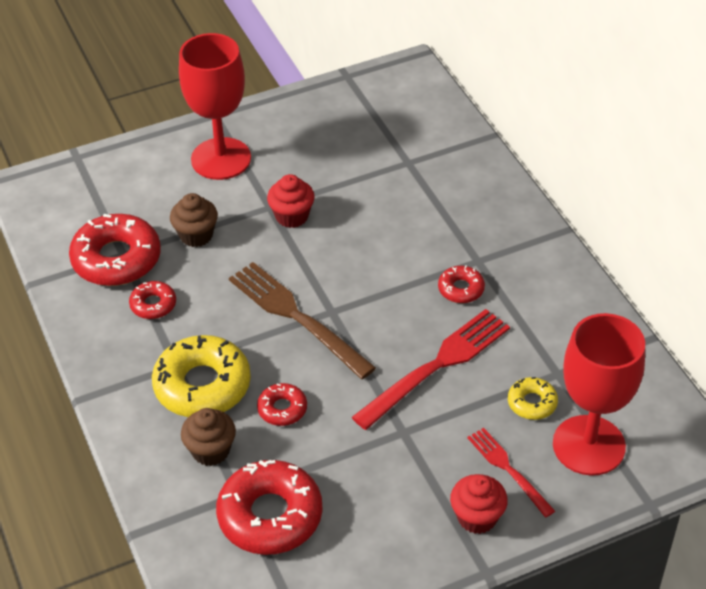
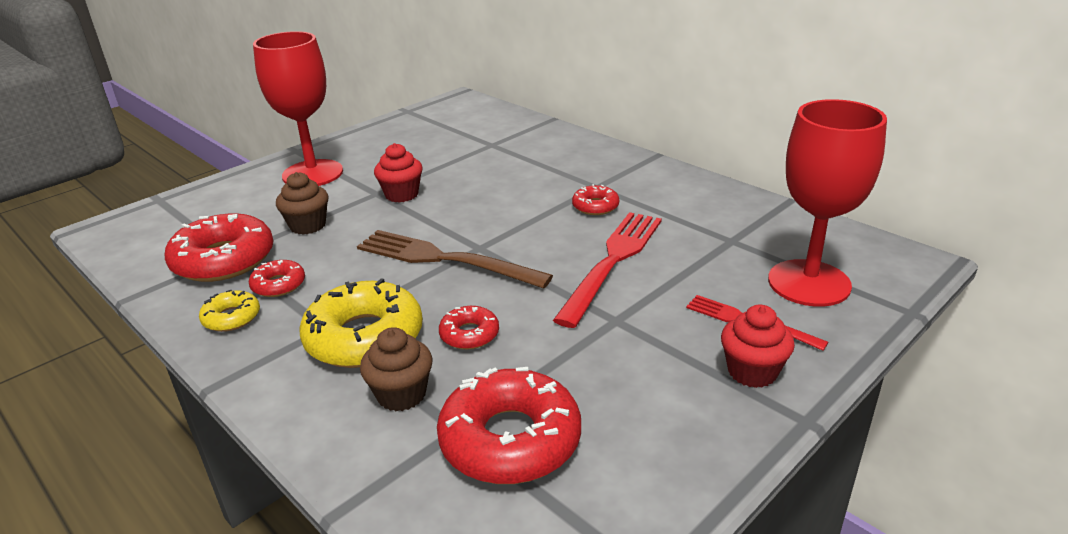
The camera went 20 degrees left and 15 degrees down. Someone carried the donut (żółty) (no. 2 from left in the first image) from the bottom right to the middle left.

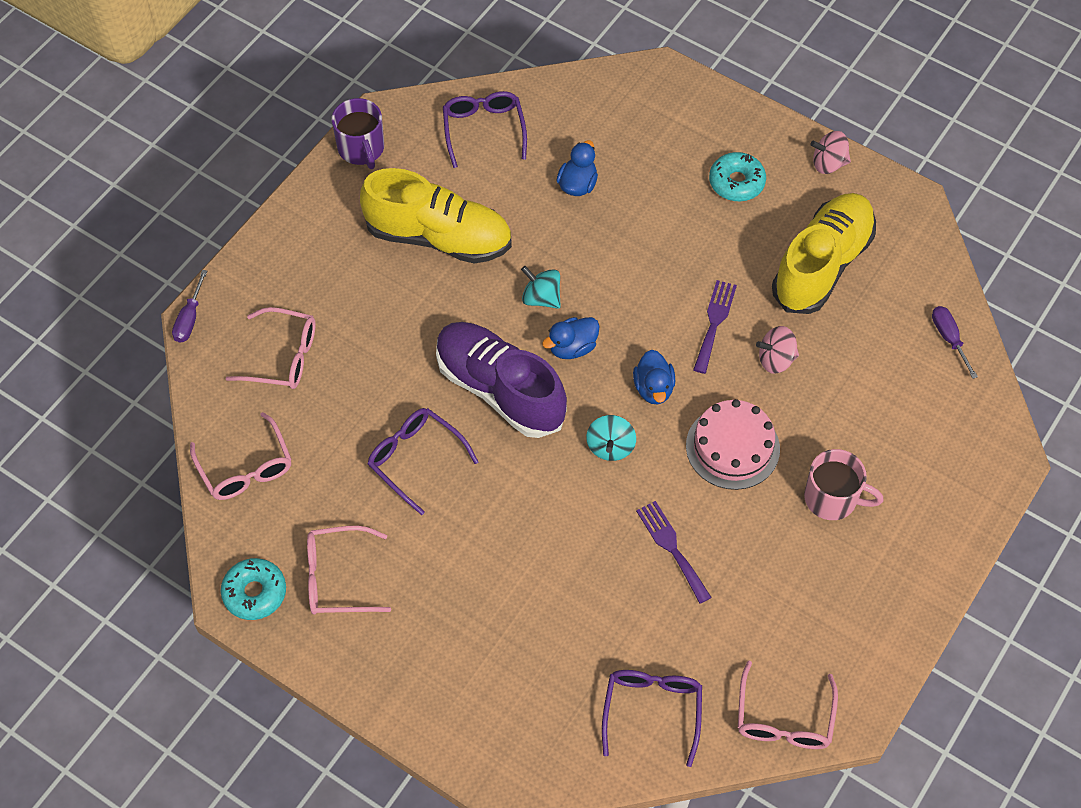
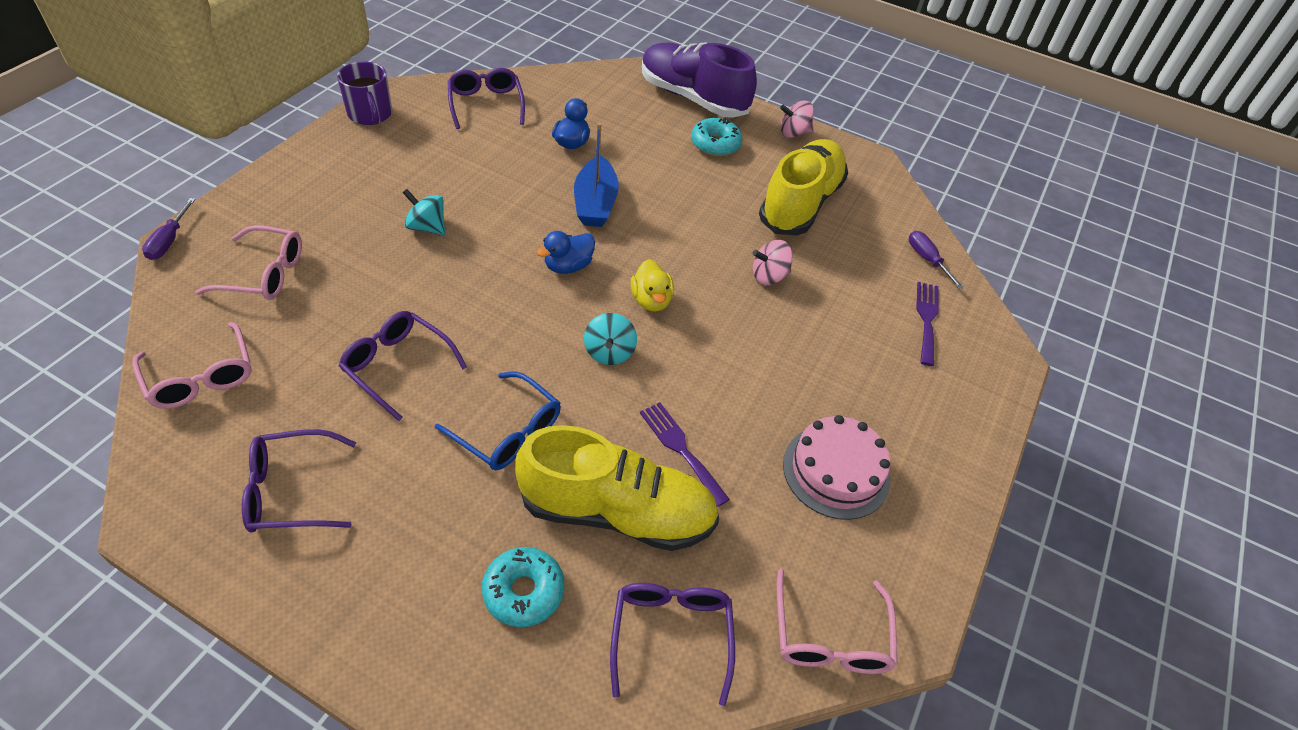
The camera went 10 degrees left and 10 degrees down. Someone carried the donut (turkusowy) (no. 1 from left) from the bottom left to the bottom centre. Someone repainted the okulary (różowy) (no. 3 from left) at the bottom left, which became the okulary (fioletowy) (no. 1 from left) at the middle left. Someone carried the but (żółty) (no. 1 from left) from the top centre to the bottom centre. Someone carried the but (fioletowy) from the centre to the top centre. Someone carried the bączek (turkusowy) (no. 1 from left) from the centre to the top left. Someone repainted the kaczka (niebieski) (no. 3 from left) at the centre, which became the kaczka (żółty) at the centre. Someone carried the tort (różowy) from the middle right to the centre. Someone carried the widelec (fioletowy) (no. 2 from left) from the centre to the middle right. Someone took away the kubek (różowy) at the middle right. Someone put down the okulary (niebieski) at the centre. Someone put down the łódka (niebieski) at the top centre.

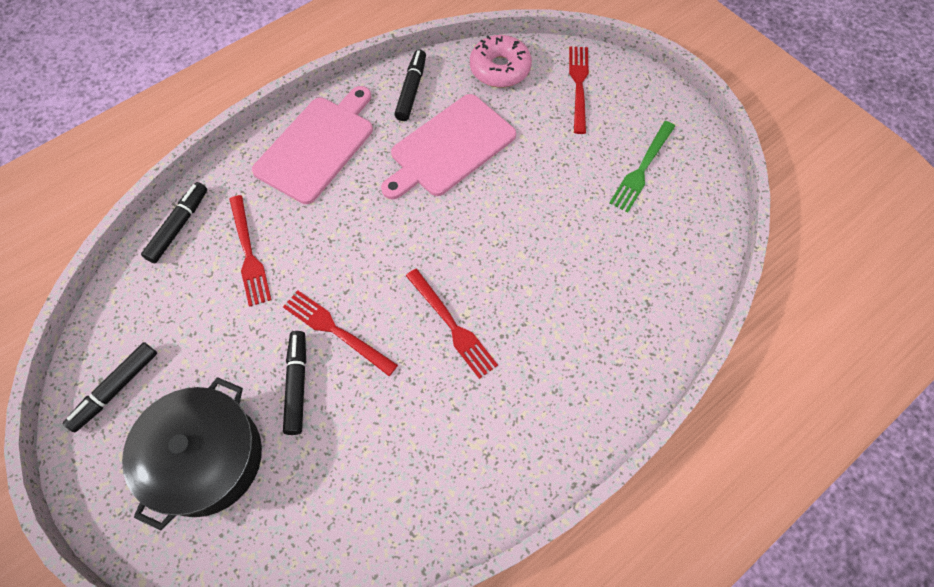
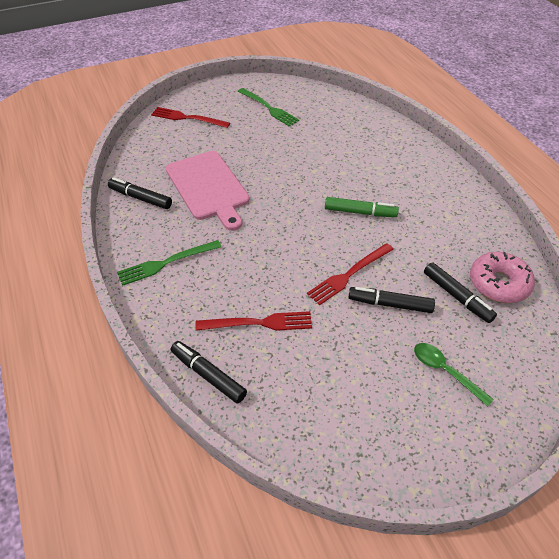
The camera went 75 degrees left and 15 degrees down. Someone carried the flamaster (czarny) (no. 1 from left in the first image) from the middle left to the middle right. Someone swapped the garnek (czarny) at the bottom left for the łyżka (zielony) at the bottom right. Someone swapped the deska do krojenia (różowy) (no. 1 from left) at the top centre for the widelec (zielony) (no. 1 from left) at the middle left. Someone swapped the widelec (czerwony) (no. 3 from left) at the centre for the flamaster (zielony) at the centre. Someone carried the donut (różowy) from the top centre to the middle right.

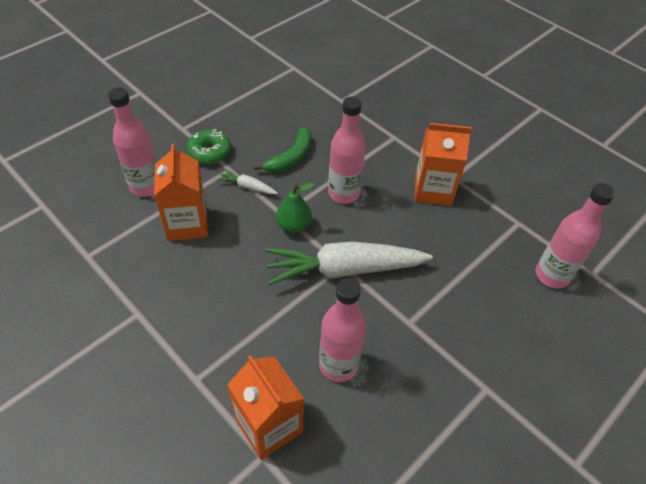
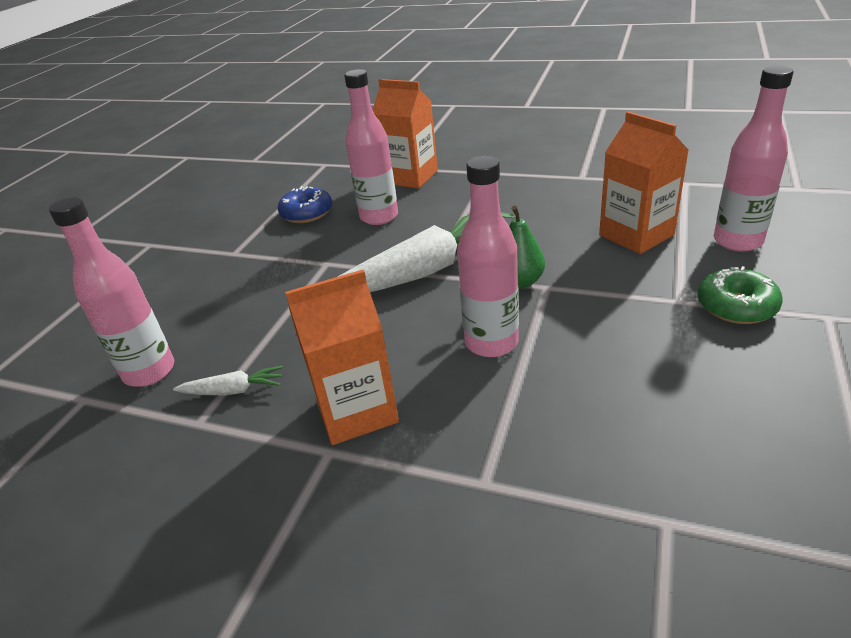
The camera went 160 degrees right and 15 degrees down. Someone carried the marchewka (biały) (no. 1 from left) from the centre to the middle left. Someone took away the banan (zielony) at the top centre. Someone put down the donut (niebieski) at the top centre.

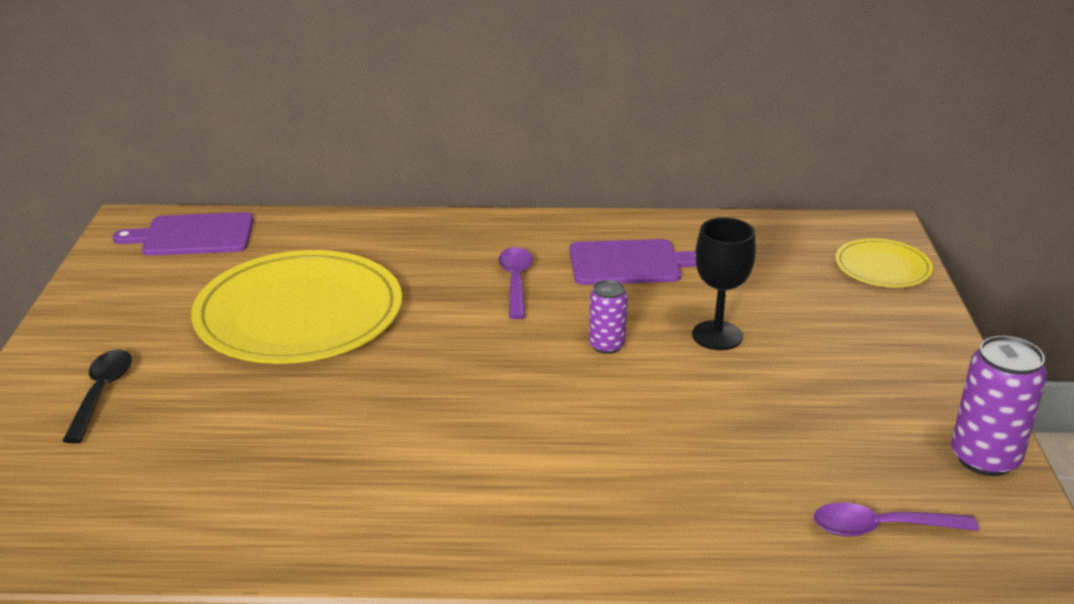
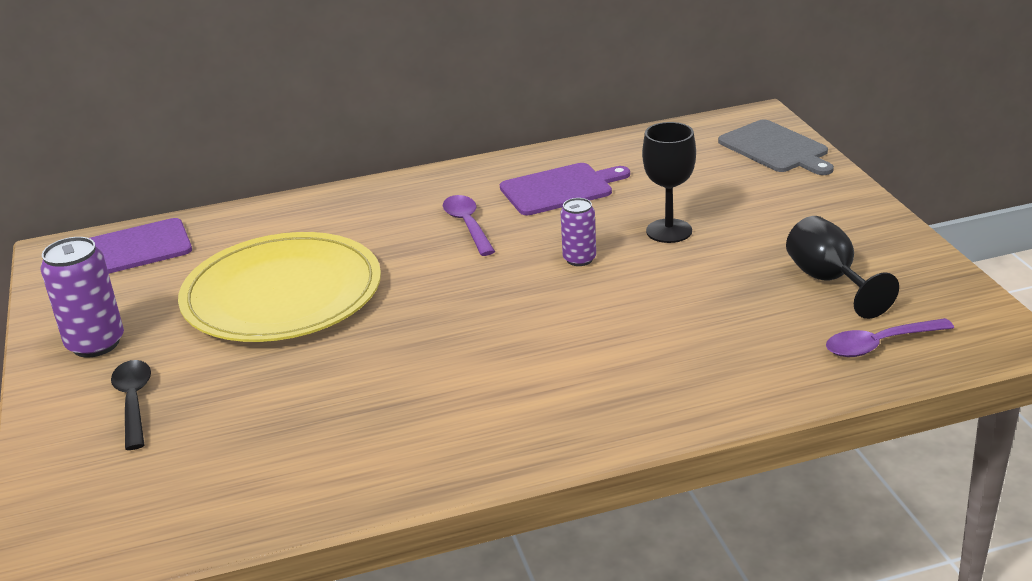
The camera went 15 degrees left and 0 degrees up. Someone swapped the talerz (żółty) (no. 2 from left) at the middle right for the deska do krojenia (szary) at the top right. Someone carried the puszka (fioletowy) (no. 2 from left in the first image) from the bottom right to the middle left. Someone put down the kielich (czarny) (no. 2 from left) at the middle right.

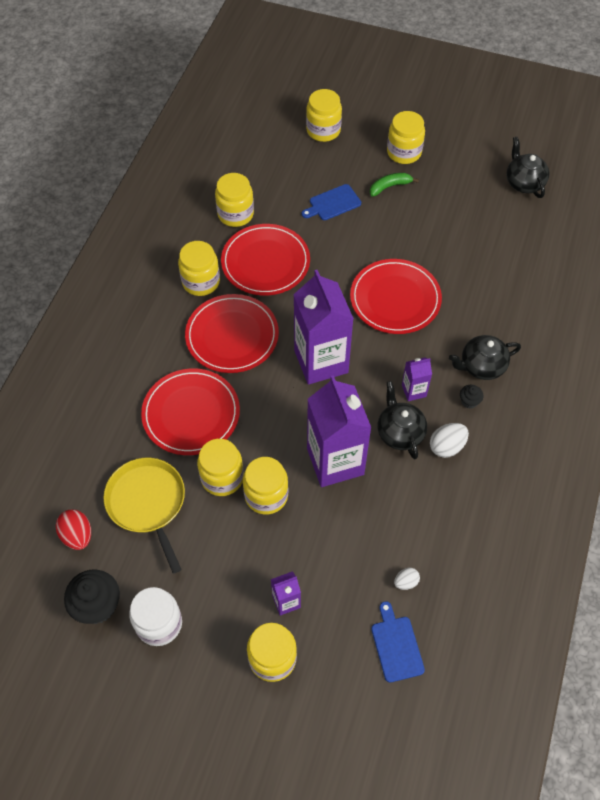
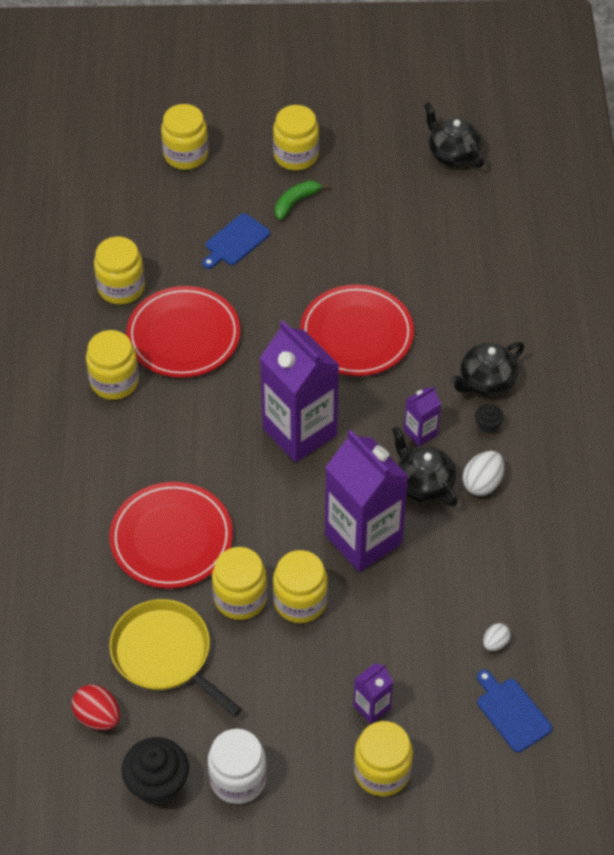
The camera went 20 degrees left and 5 degrees down. Someone took away the talerz (czerwony) (no. 2 from left) at the centre.

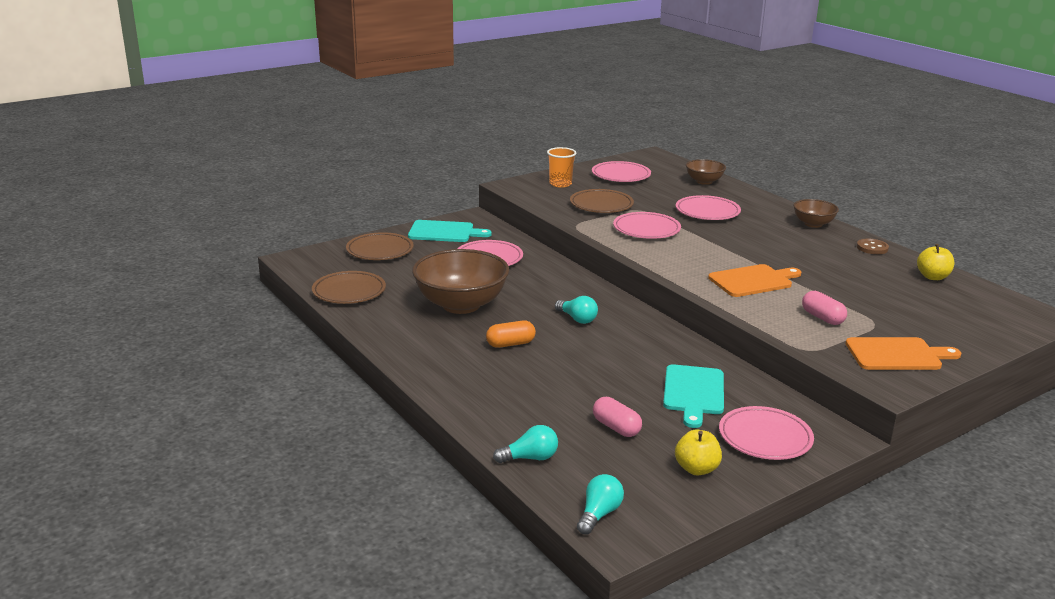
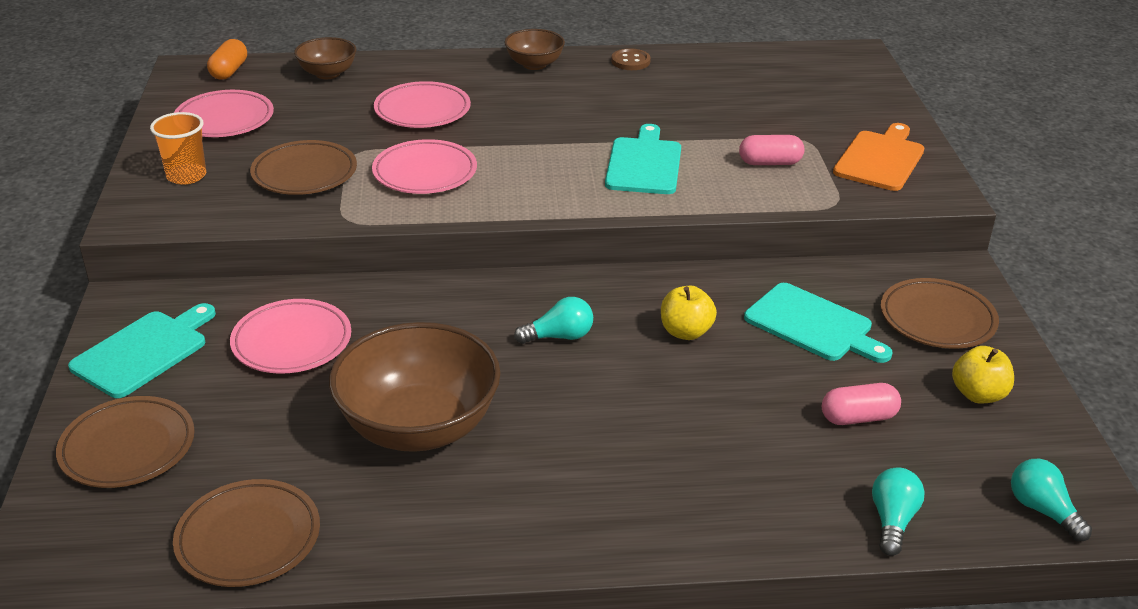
The camera went 60 degrees left and 10 degrees up. Someone carried the kapsułka (pomarańczowy) from the centre to the top left. Someone repainted the deska do krojenia (pomarańczowy) (no. 1 from left) at the middle right, which became the deska do krojenia (turkusowy) (no. 2 from left) at the top centre. Someone repainted the talerz (różowy) (no. 5 from left) at the bottom right, which became the talerz (brązowy) (no. 4 from left) at the middle right. Someone carried the jabłko (żółty) (no. 2 from left in the first image) from the middle right to the centre.

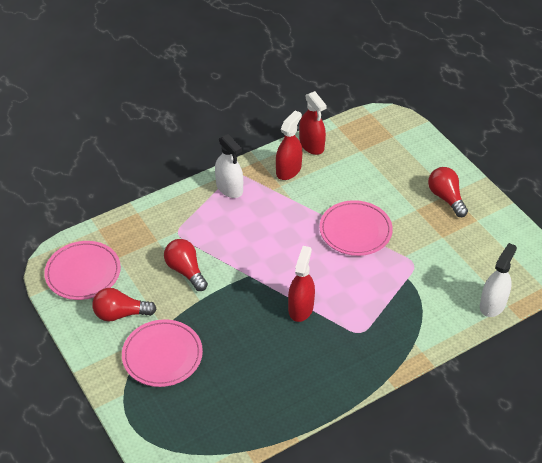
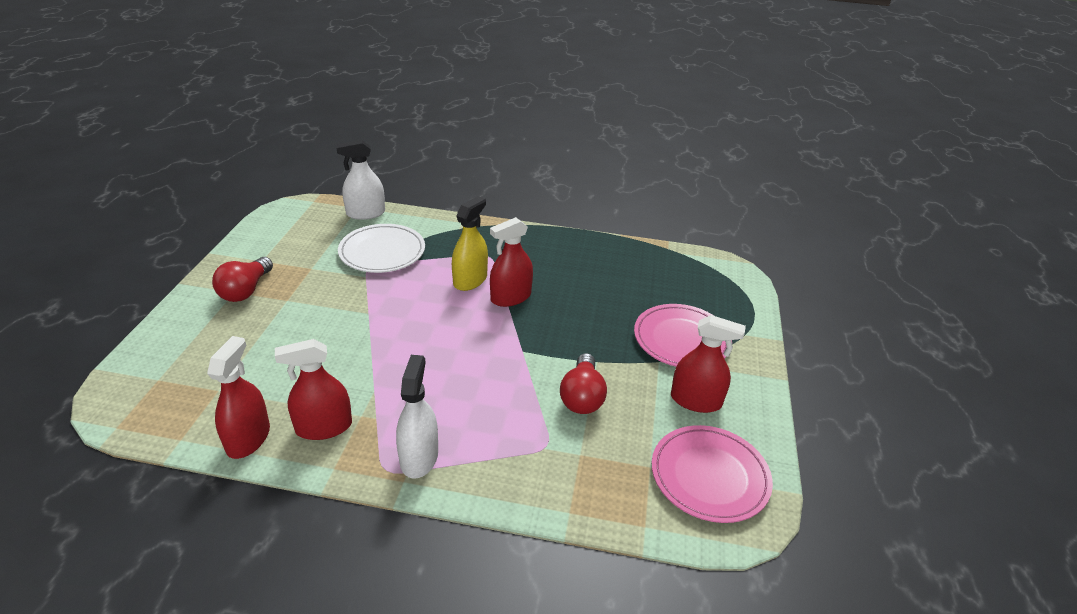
The camera went 140 degrees left and 10 degrees down. Someone swapped the żarówka (czerwony) (no. 1 from left) at the middle left for the spryskiwacz (czerwony) (no. 4 from left) at the centre. Someone took away the talerz (różowy) (no. 3 from left) at the centre. Someone put down the talerz (biały) at the centre. Someone put down the spryskiwacz (żółty) at the centre.

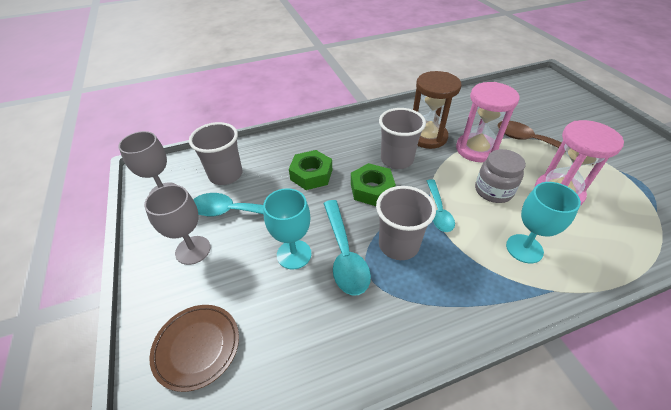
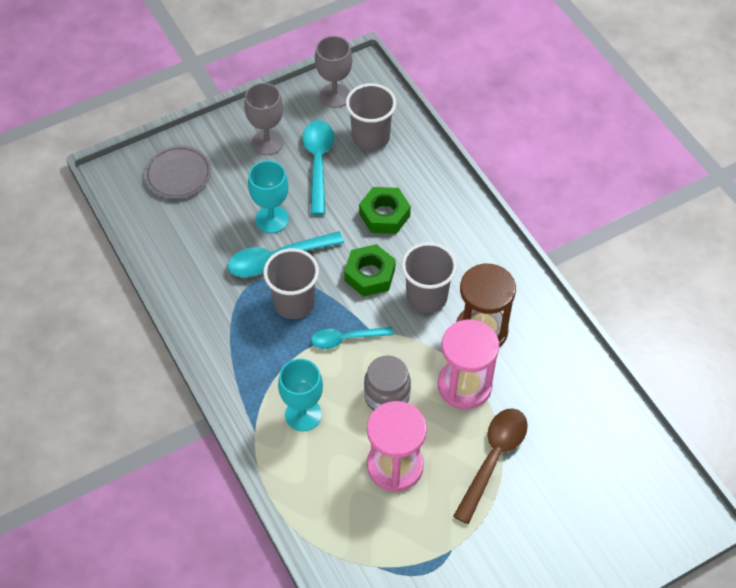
The camera went 80 degrees right and 10 degrees up. Someone repainted the talerz (brązowy) at the bottom left, which became the talerz (szary) at the top left.

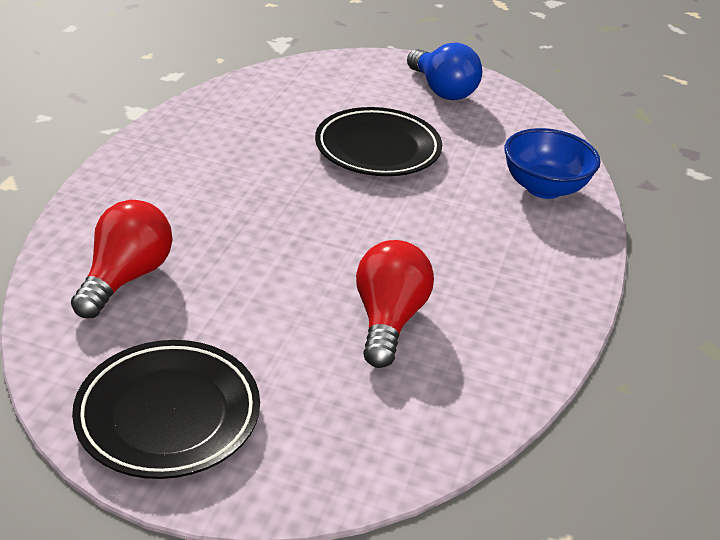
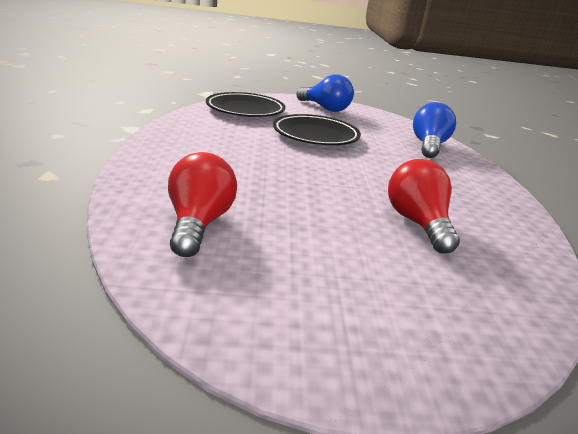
The camera went 20 degrees left and 10 degrees down. Someone carried the talerz (czarny) (no. 1 from left) from the bottom left to the top centre. Someone swapped the miska (niebieski) at the top right for the żarówka (niebieski) (no. 2 from left) at the top right.

